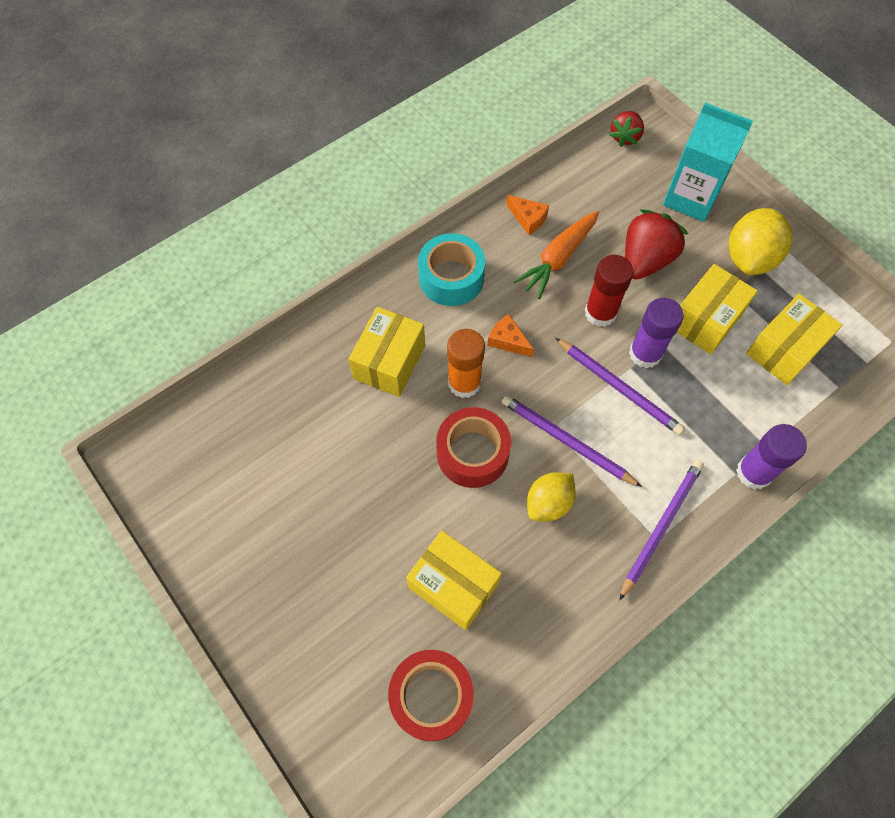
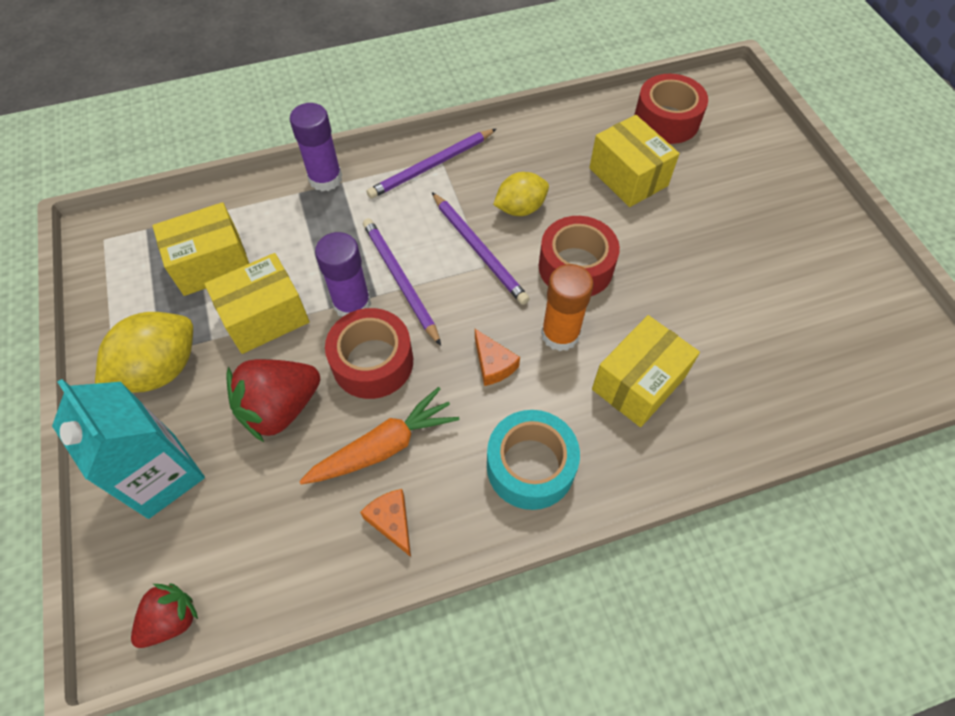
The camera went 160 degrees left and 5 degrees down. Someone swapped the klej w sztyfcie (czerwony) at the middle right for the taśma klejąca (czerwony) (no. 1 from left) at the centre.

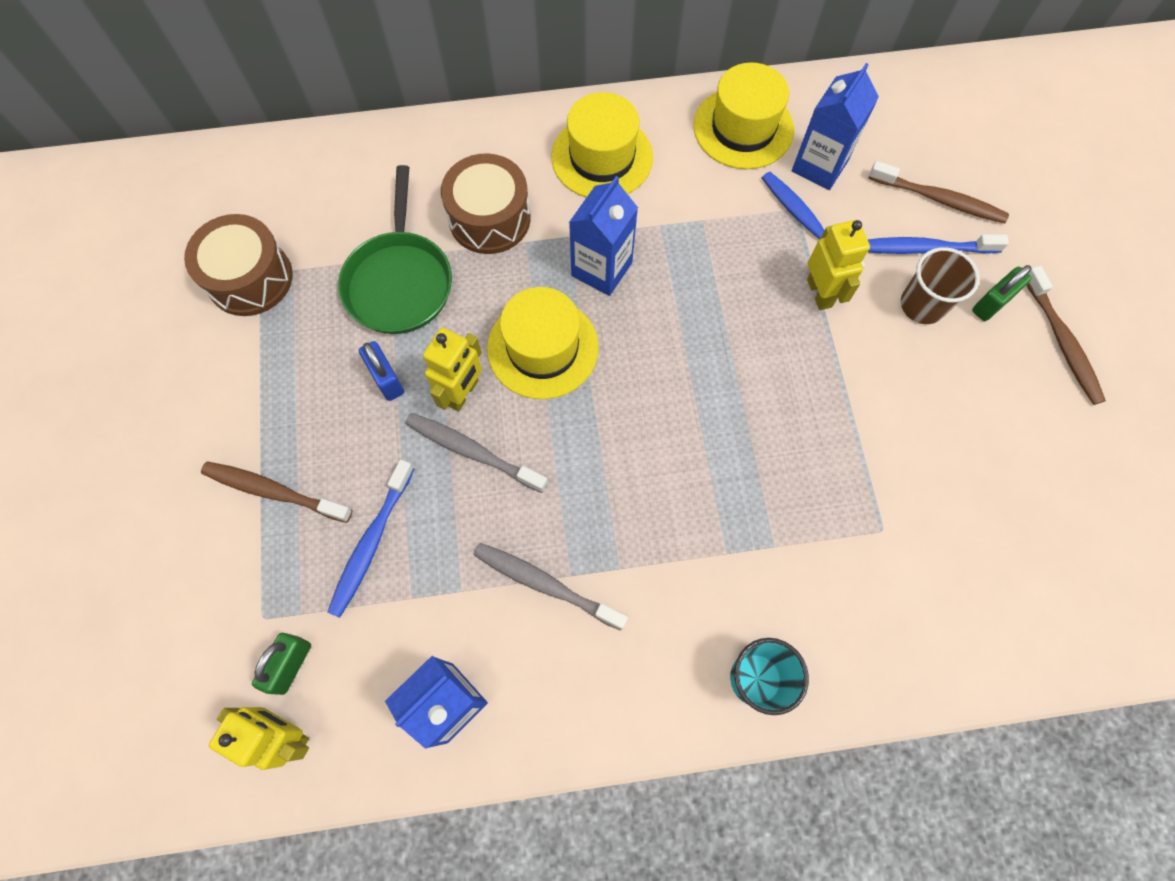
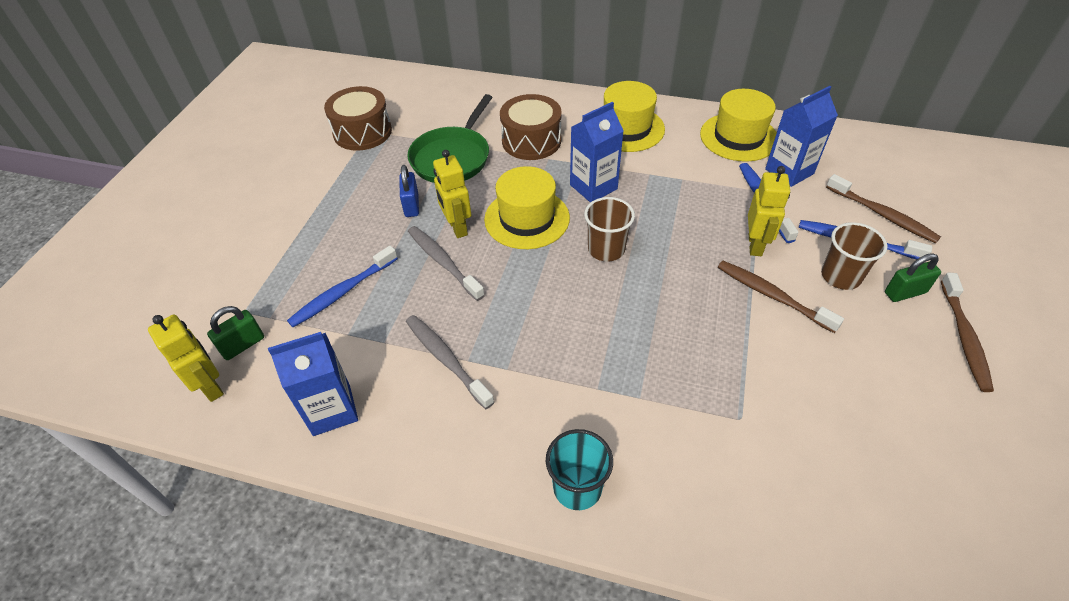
The camera went 25 degrees right and 20 degrees down. Someone carried the szczoteczka do zębów (brązowy) (no. 1 from left) from the middle left to the middle right. Someone rotated the robot (żółty) (no. 2 from left) at the centre by 105 degrees clockwise. Someone put down the szklanka (brązowy) (no. 1 from left) at the centre.

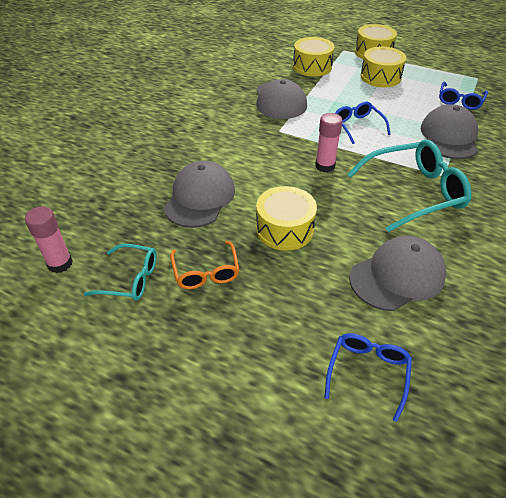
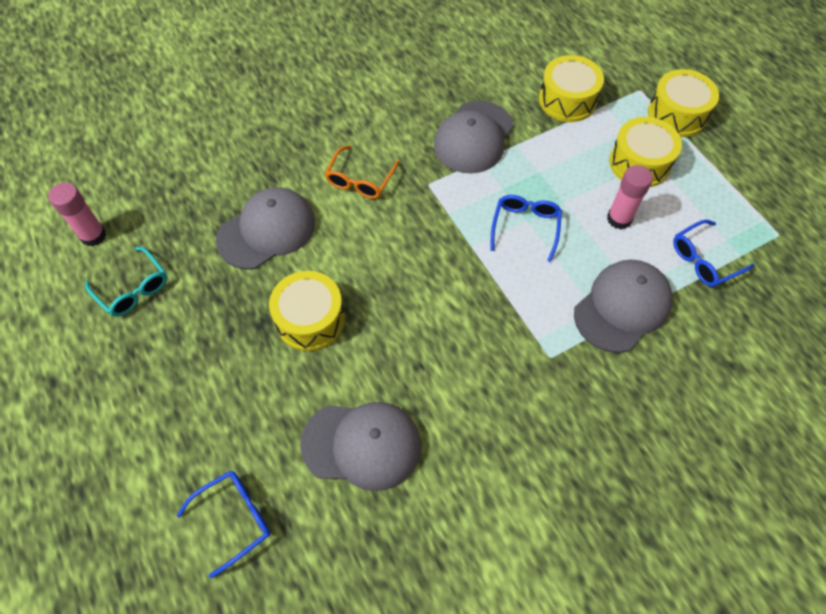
The camera went 35 degrees right and 15 degrees up. Someone carried the okulary (pomarańczowy) from the centre to the top centre. Someone carried the klej w sztyfcie (różowy) (no. 2 from left) from the top centre to the top right. Someone took away the okulary (turkusowy) (no. 2 from left) at the middle right.

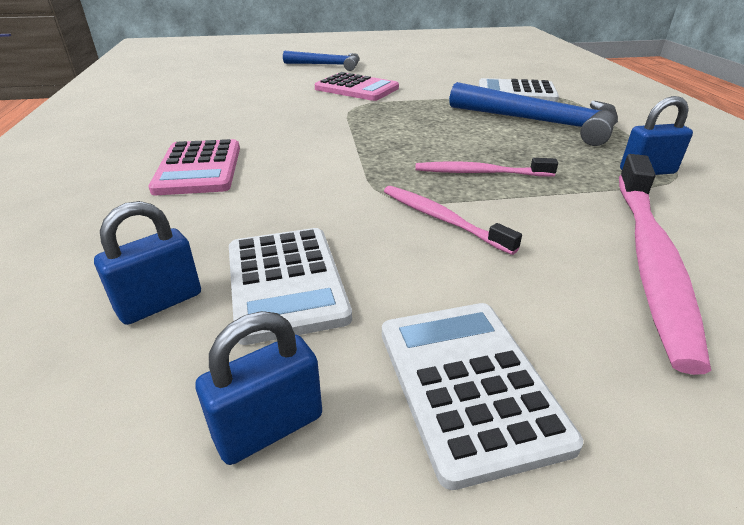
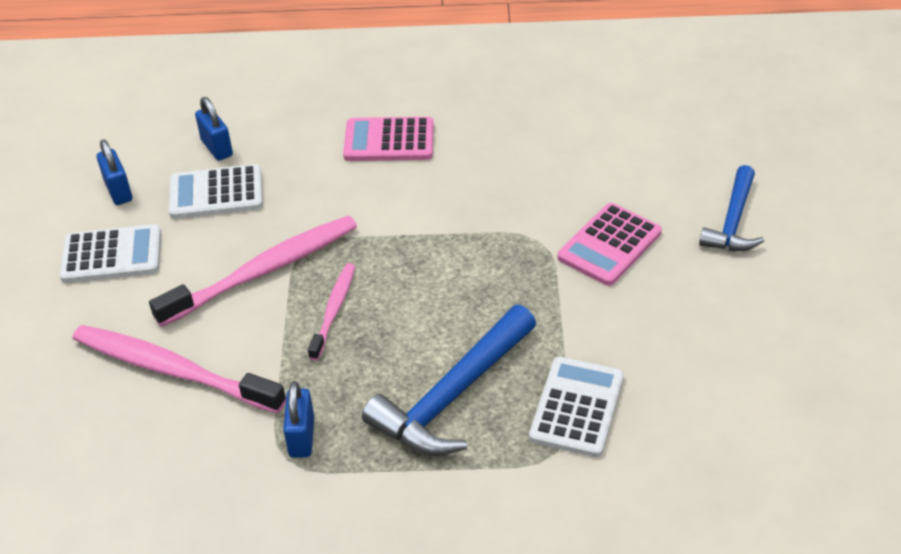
The camera went 100 degrees right and 10 degrees up. Someone scaled the szczoteczka do zębów (różowy) (no. 1 from left in the first image) at the centre by 1.81.

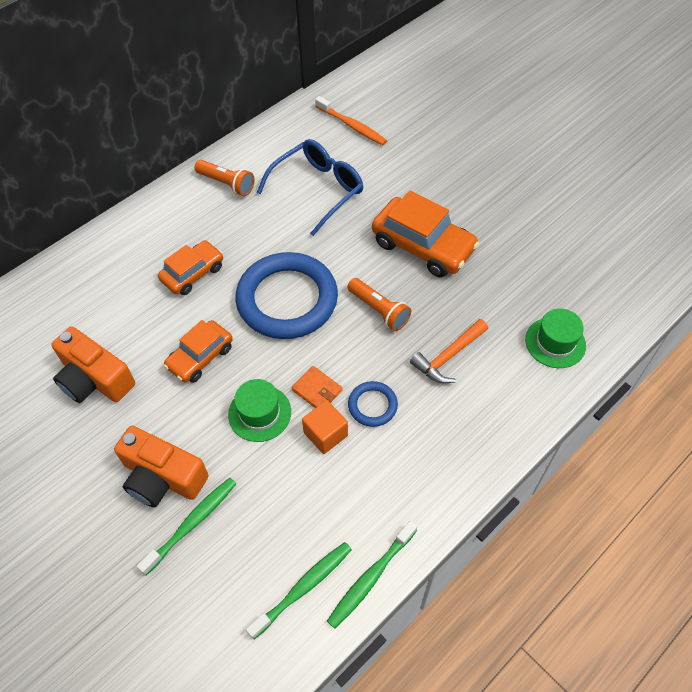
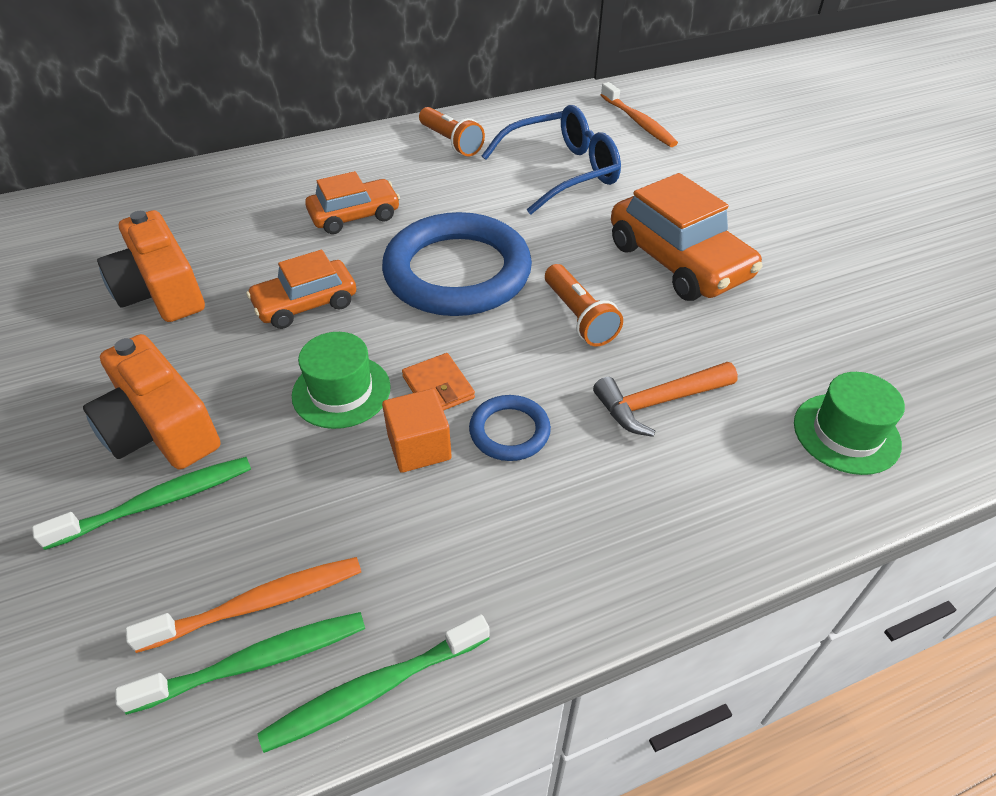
The camera went 20 degrees right and 10 degrees down. Someone put down the szczoteczka do zębów (pomarańczowy) (no. 1 from left) at the bottom left.

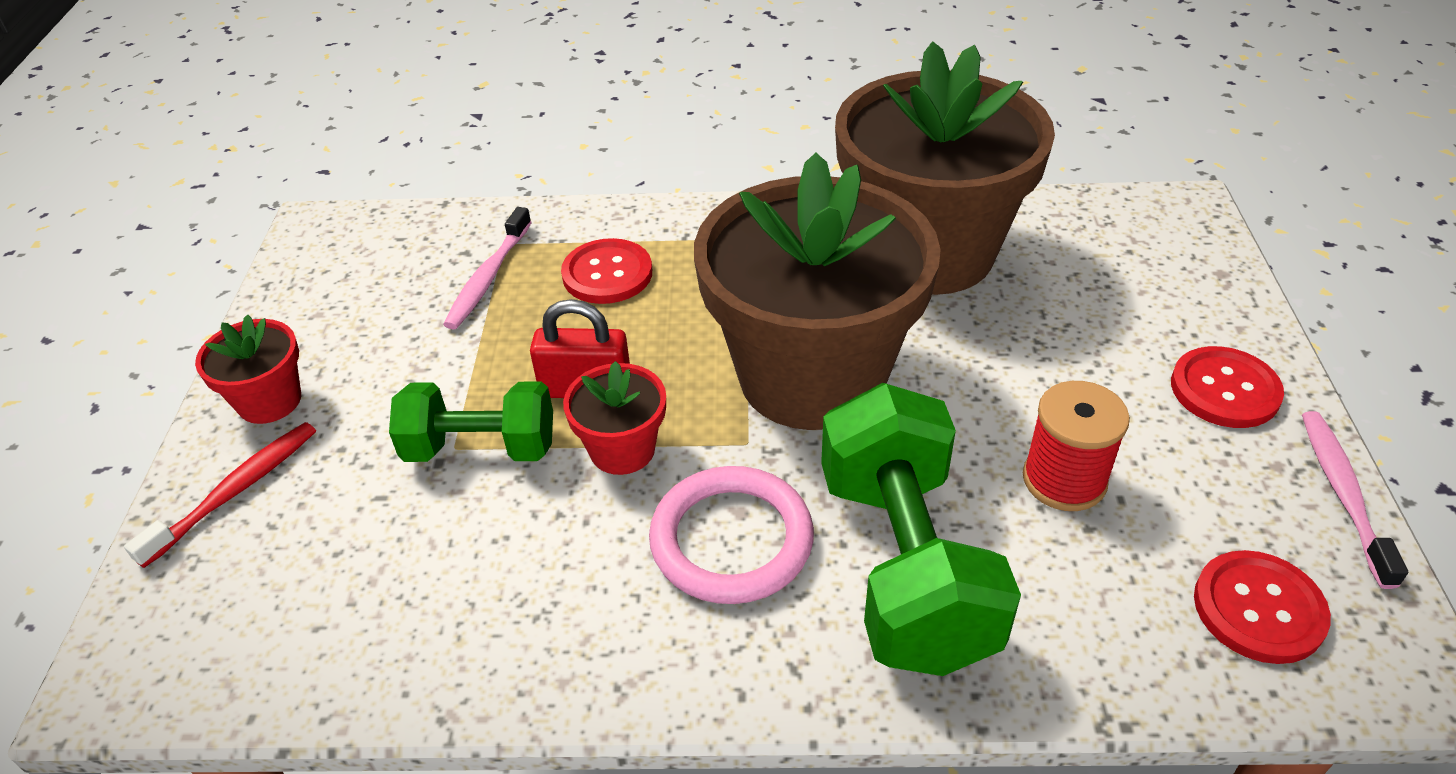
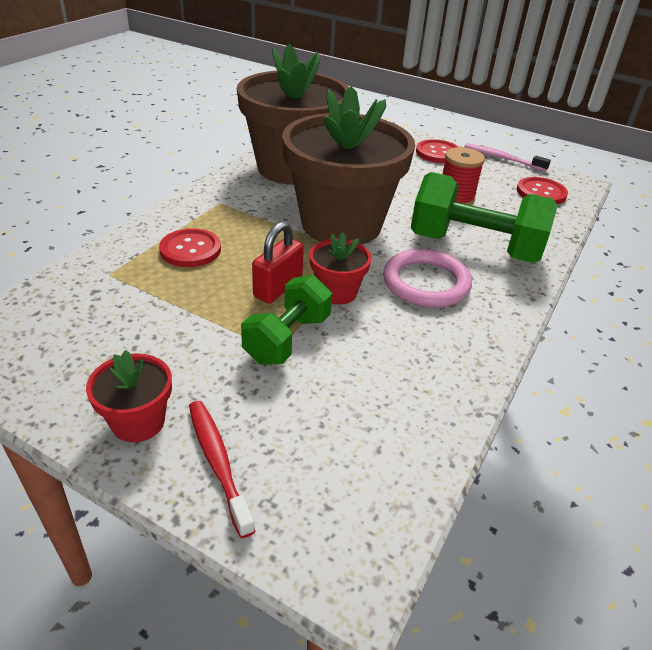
The camera went 65 degrees left and 5 degrees down. Someone took away the szczoteczka do zębów (różowy) (no. 1 from left) at the centre.

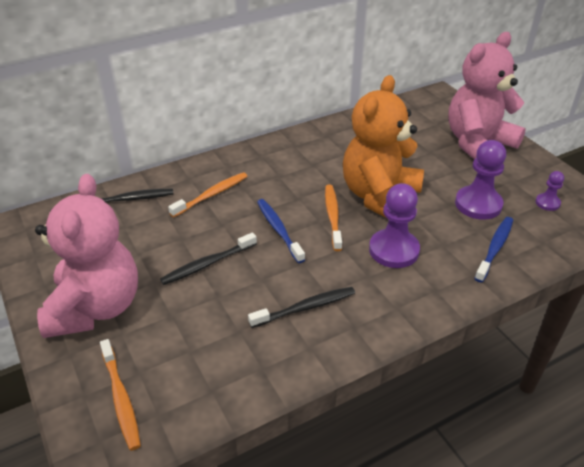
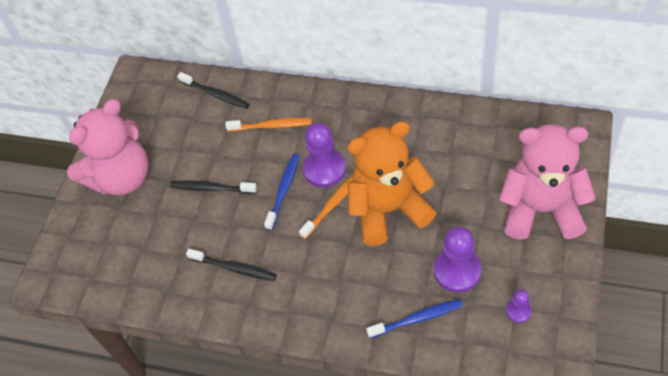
The camera went 50 degrees right and 15 degrees up. Someone took away the szczoteczka do zębów (pomarańczowy) (no. 1 from left) at the bottom left. Someone carried the pionek (fioletowy) (no. 1 from left) from the middle right to the centre.

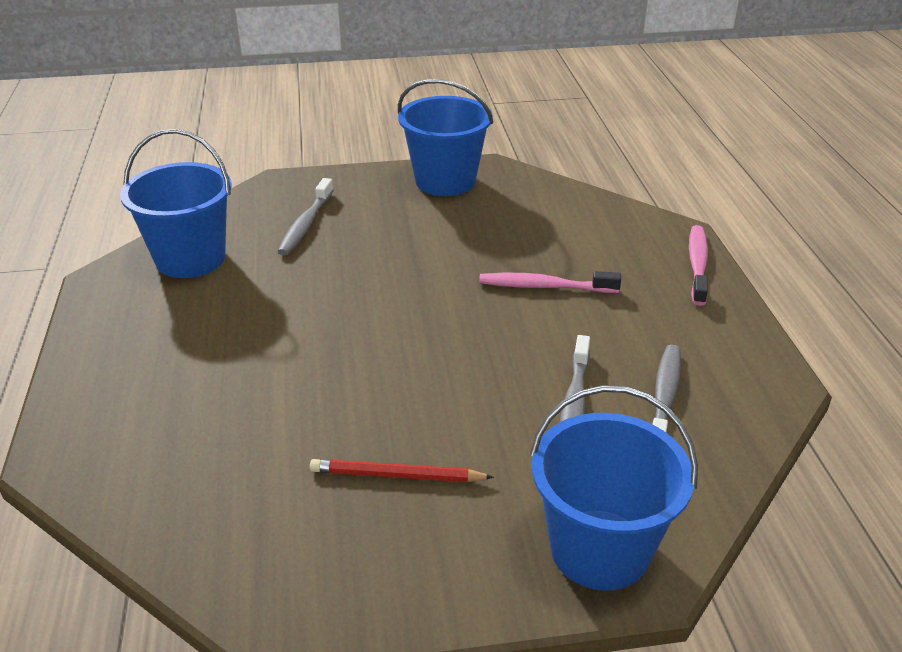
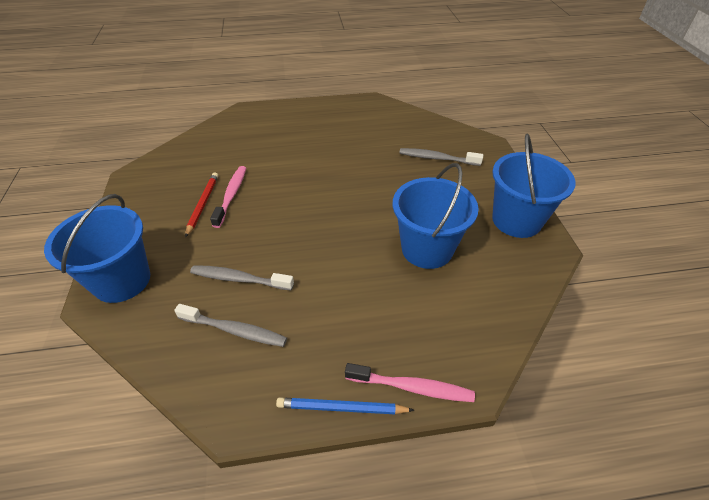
The camera went 90 degrees right and 10 degrees up. Someone carried the wiadro (niebieski) (no. 1 from left in the first image) from the top left to the centre. Someone carried the szczoteczka do zębów (różowy) (no. 1 from left) from the centre to the middle left. Someone put down the ołówek (niebieski) at the bottom centre.

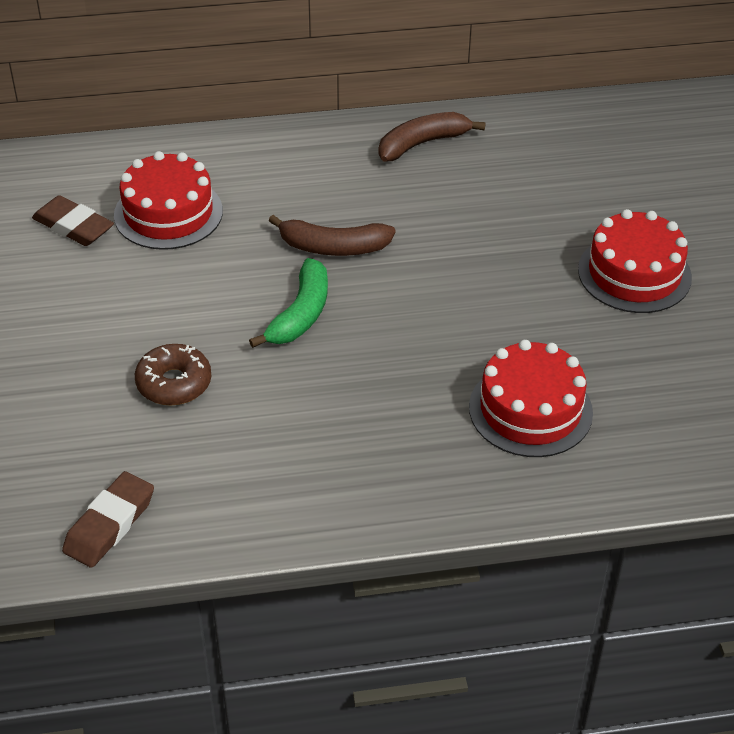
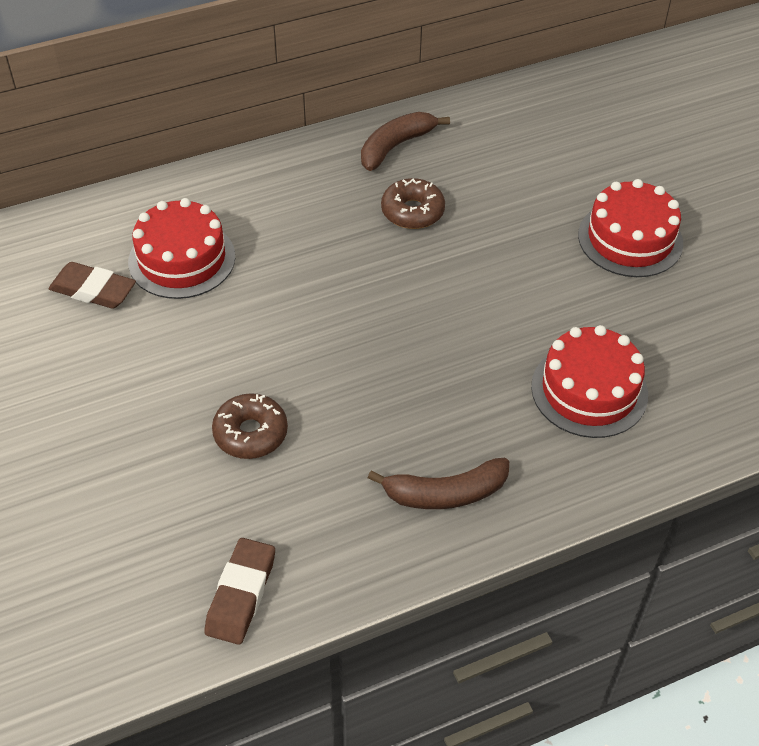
The camera went 15 degrees left and 5 degrees up. Someone took away the banan (zielony) at the centre. Someone carried the banan (brązowy) (no. 1 from left in the first image) from the top centre to the centre. Someone put down the donut (brązowy) (no. 2 from left) at the top centre.

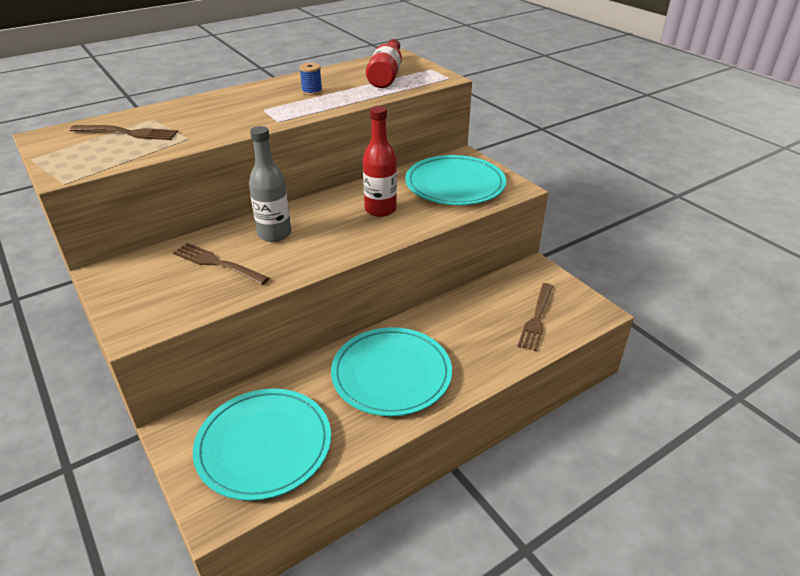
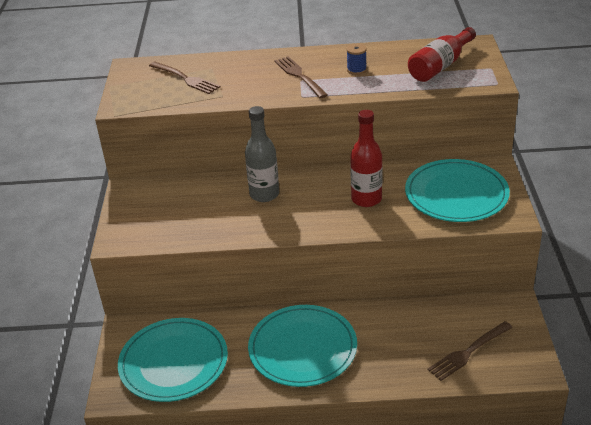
The camera went 35 degrees right and 0 degrees up. Someone carried the widelec (brązowy) (no. 2 from left) from the middle left to the top centre.

